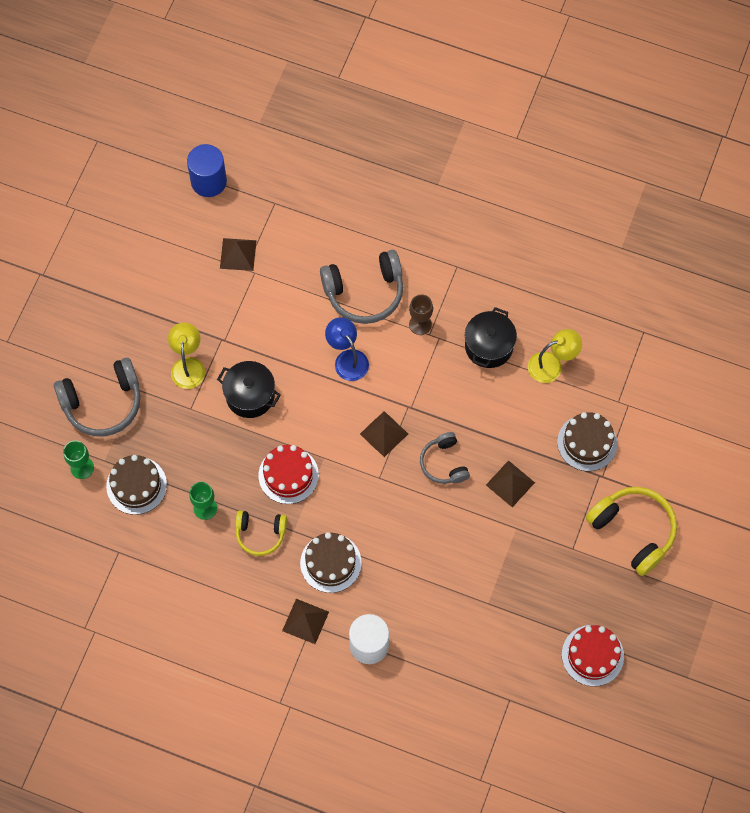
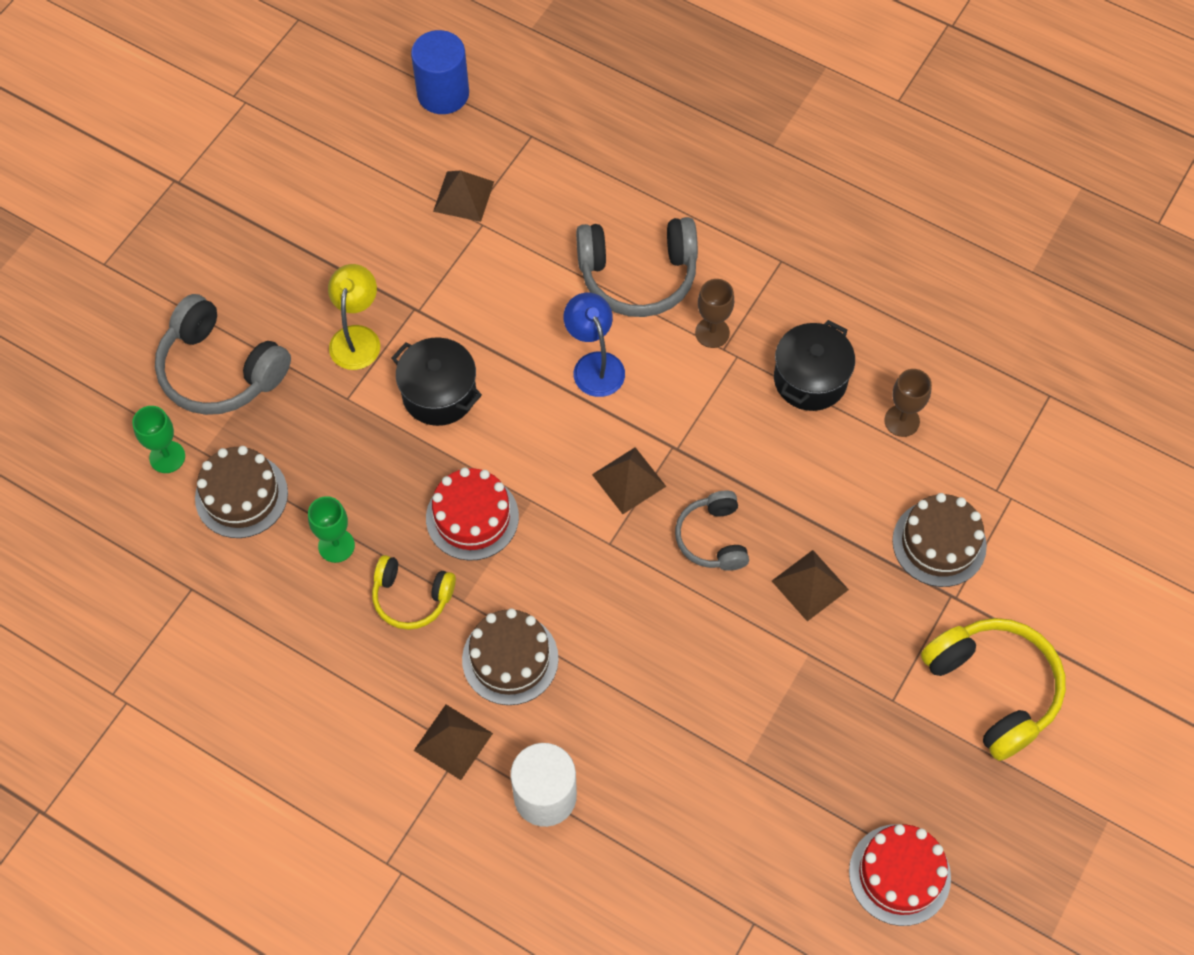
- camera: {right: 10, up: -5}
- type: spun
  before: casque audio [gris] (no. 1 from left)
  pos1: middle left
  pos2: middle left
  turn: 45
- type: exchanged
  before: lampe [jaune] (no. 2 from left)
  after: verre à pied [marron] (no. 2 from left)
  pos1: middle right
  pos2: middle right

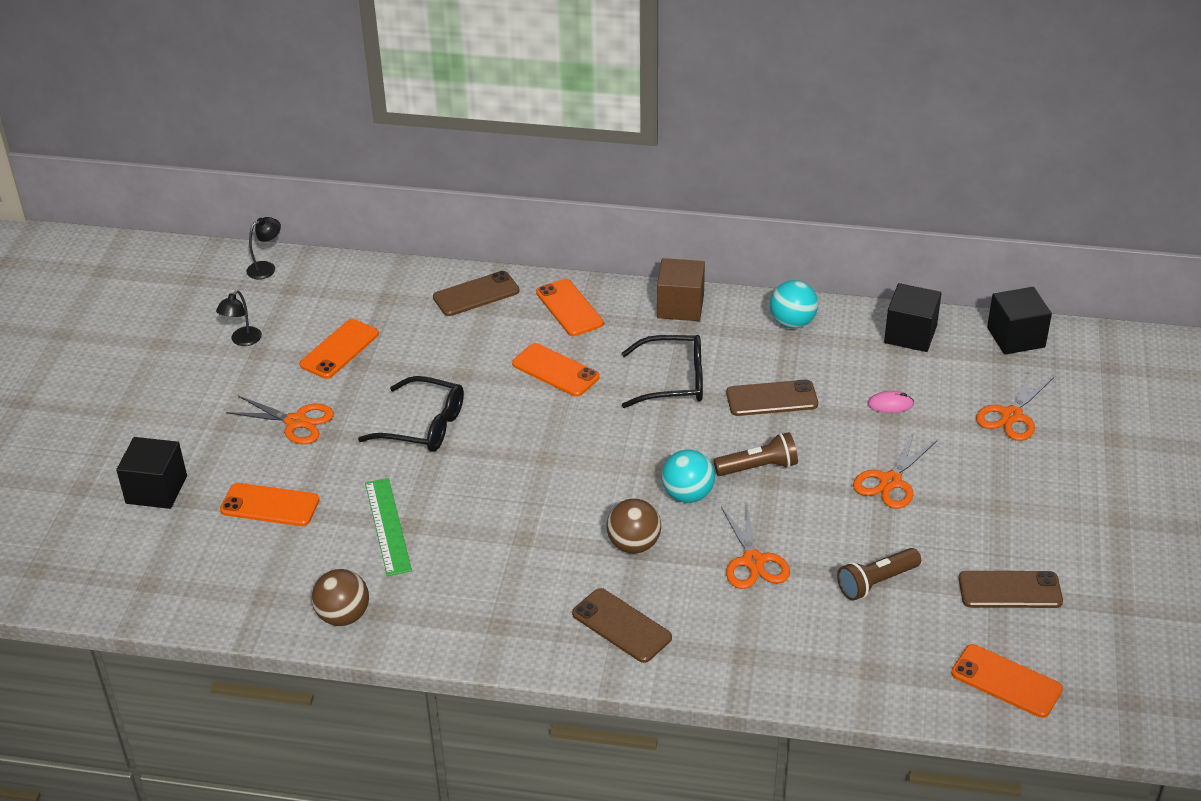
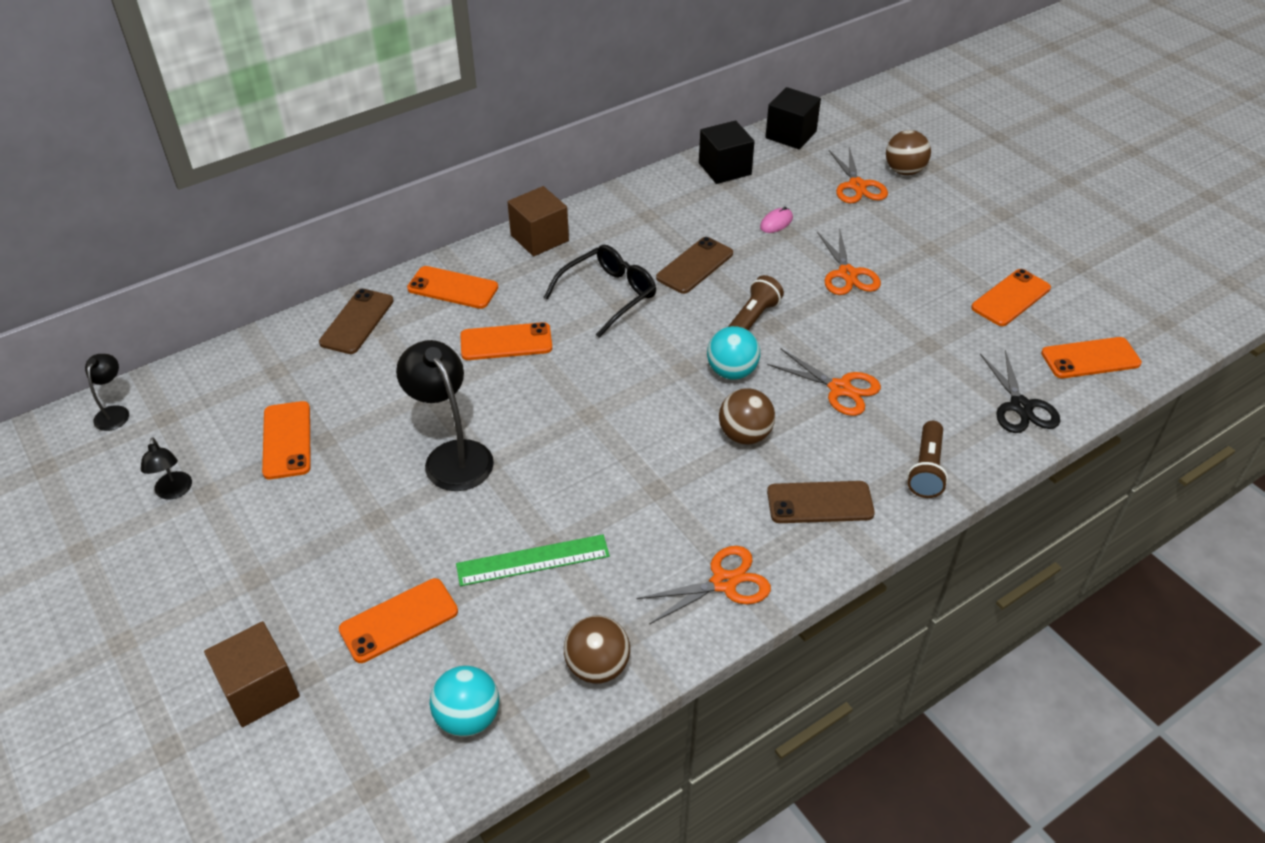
- camera: {right: -45, up: 5}
- type: colour
  before: cube [noir] (no. 1 from left)
  after: cube [marron] (no. 1 from left)
  pos1: middle left
  pos2: bottom left
- type: exchanged
  before: lunettes [noir] (no. 1 from left)
  after: lampe [noir] (no. 3 from left)
  pos1: centre
  pos2: centre
- type: relocated
  before: balle [turquoise] (no. 2 from left in the first image)
  after: balle [turquoise] (no. 1 from left)
  pos1: centre
  pos2: bottom centre
- type: spun
  before: règle [vert]
  pos1: middle left
  pos2: centre
  turn: -45
- type: relocated
  before: ciseaux [orange] (no. 1 from left)
  pos1: middle left
  pos2: bottom centre
- type: appeared
  after: balle [marron] (no. 3 from left)
  pos2: top right
- type: relocated
  before: lampe de poche [marron] (no. 2 from left)
  pos1: bottom right
  pos2: middle right
- type: colour
  before: téléphone [marron] (no. 4 from left)
  after: téléphone [orange] (no. 5 from left)
  pos1: bottom right
  pos2: middle right
- type: appeared
  after: ciseaux [noir]
  pos2: middle right

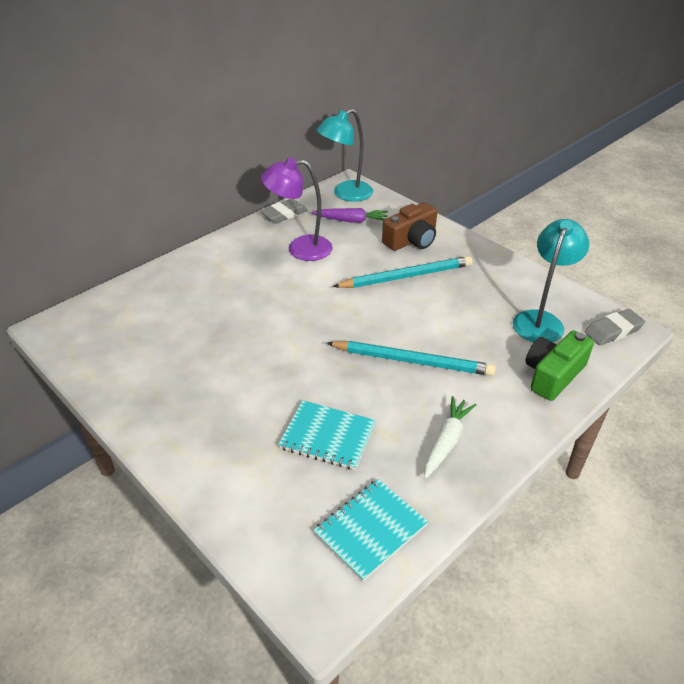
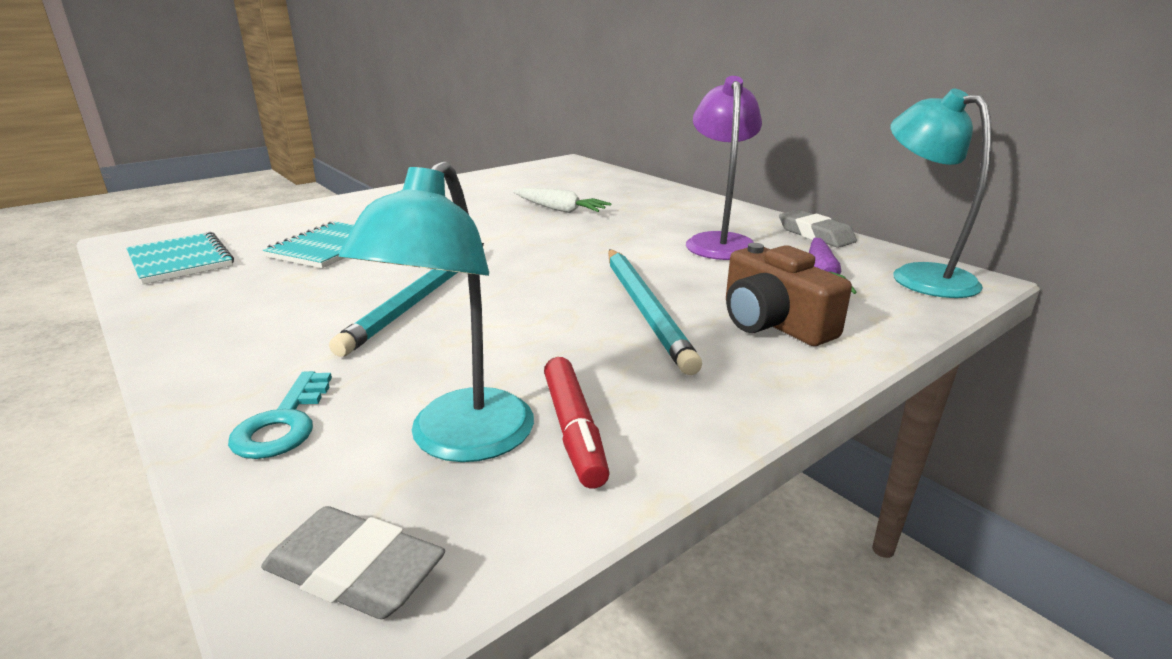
- camera: {right: 95, up: -15}
- type: exchanged
  before: appareil photo [vert]
  after: clé [turquoise]
  pos1: middle right
  pos2: middle left
- type: spun
  before: gomme [gris] (no. 2 from left in the first image)
  pos1: middle right
  pos2: bottom left
  turn: -45
- type: spun
  before: lampe [turquoise] (no. 2 from left in the first image)
  pos1: middle right
  pos2: centre
  turn: 75
- type: relocated
  before: carotte [blanc]
  pos1: centre
  pos2: top centre
- type: appeared
  after: feutre [rouge]
  pos2: centre

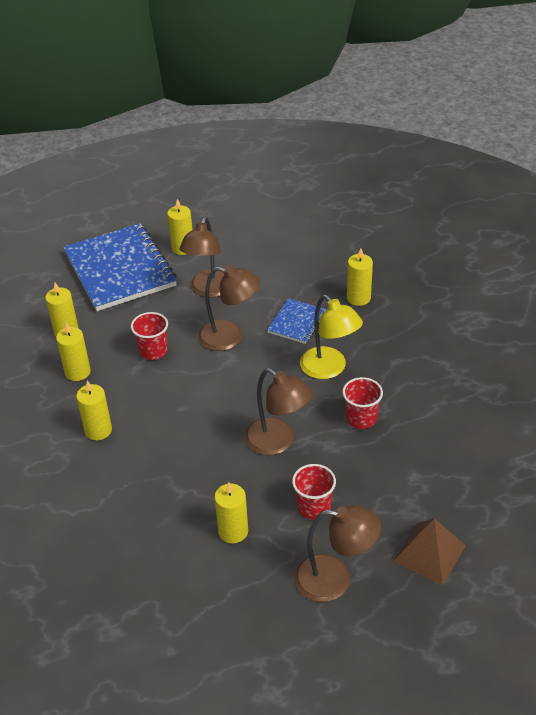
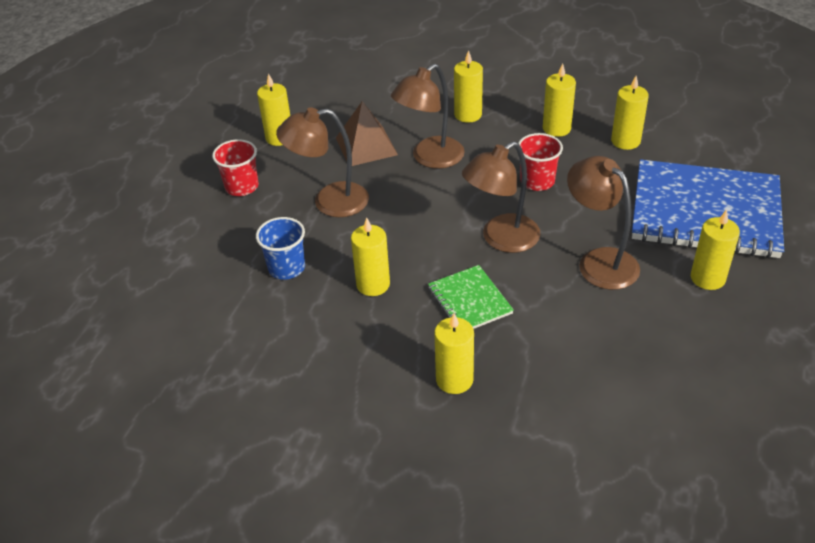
- camera: {right: 130, up: 0}
- type: colour
  before: gobelet [rouge] (no. 3 from left)
  after: gobelet [bleu]
  pos1: middle right
  pos2: centre
- type: relocated
  before: pyramide [marron]
  pos1: bottom right
  pos2: top centre
- type: exchanged
  before: lampe [jaune]
  after: bougie [jaune] (no. 2 from left)
  pos1: centre
  pos2: centre
- type: relocated
  before: lampe [marron] (no. 4 from left in the first image)
  after: lampe [marron] (no. 2 from left)
  pos1: bottom centre
  pos2: top centre
- type: colour
  before: carnet [bleu] (no. 2 from left)
  after: carnet [vert]
  pos1: centre
  pos2: centre

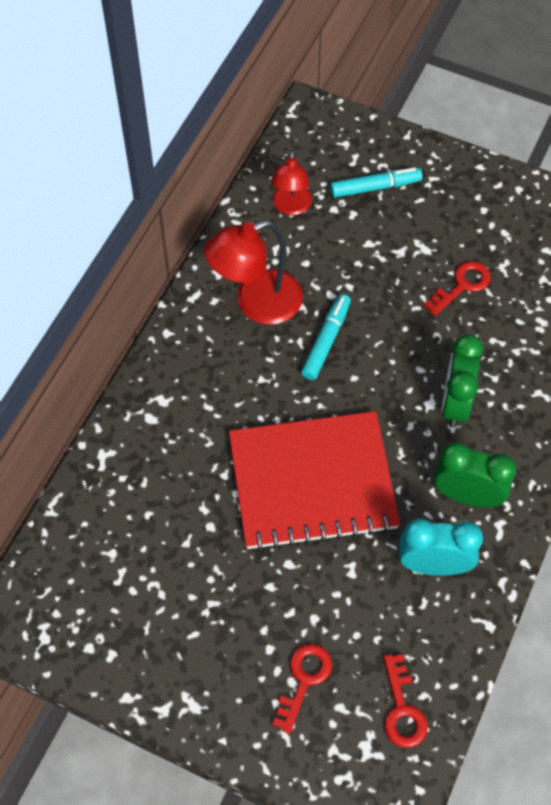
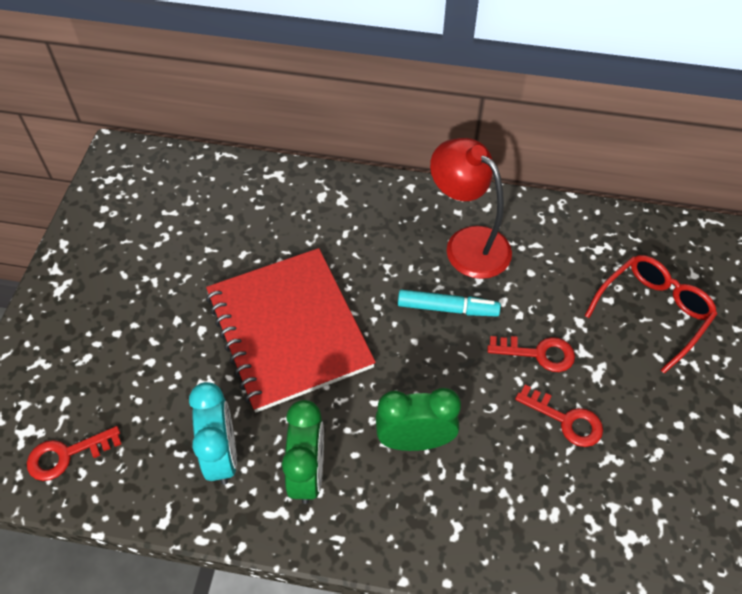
- camera: {right: 75, up: -5}
- type: relocated
  before: clé [rouge] (no. 1 from left in the first image)
  after: clé [rouge] (no. 2 from left)
  pos1: bottom centre
  pos2: middle right
- type: exchanged
  before: feutre [turquoise] (no. 2 from left)
  after: lunettes [rouge]
  pos1: top right
  pos2: middle right
- type: missing
  before: lampe [rouge] (no. 2 from left)
  pos1: top centre

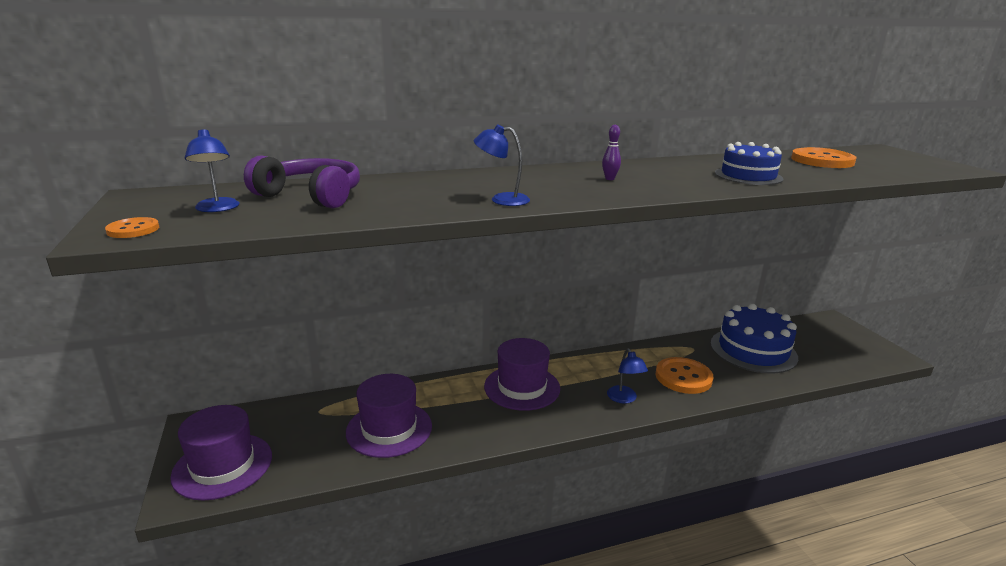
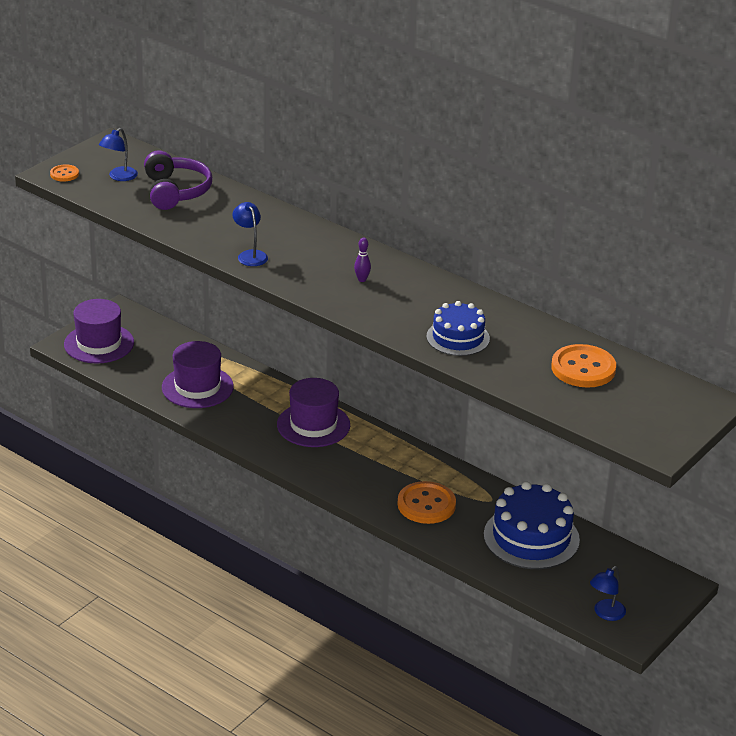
- camera: {right: 55, up: 10}
- type: relocated
  before: lampe [bleu] (no. 3 from left)
  pos1: centre
  pos2: bottom right

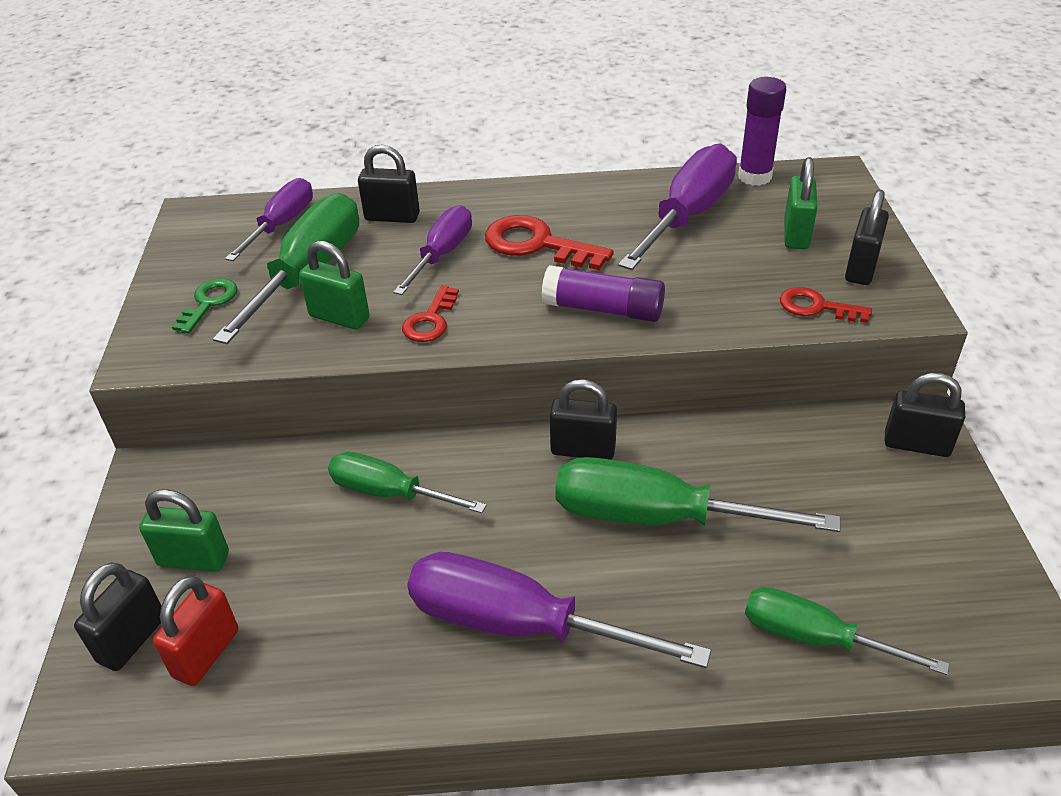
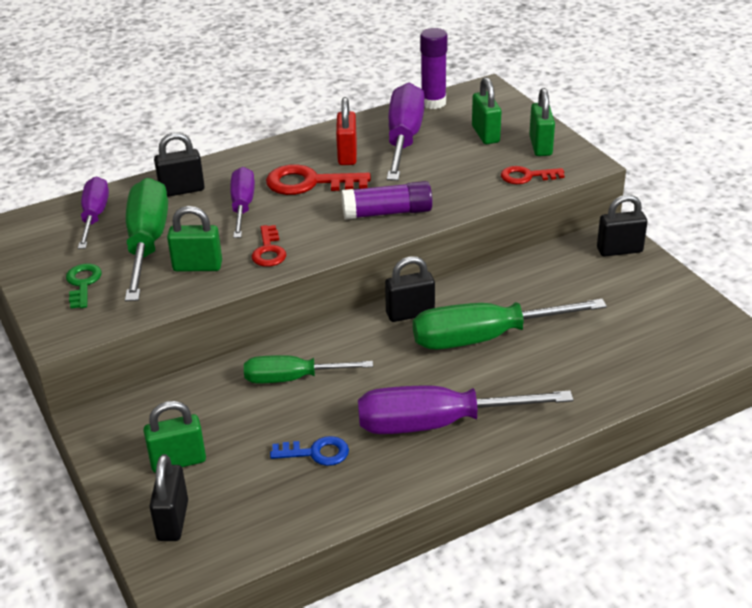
- camera: {right: -25, up: -5}
- type: appeared
  after: clé [bleu]
  pos2: bottom centre
- type: relocated
  before: cadenas [rouge]
  pos1: bottom left
  pos2: top centre
- type: colour
  before: cadenas [noir] (no. 4 from left)
  after: cadenas [vert] (no. 4 from left)
  pos1: top right
  pos2: top right
- type: missing
  before: tournevis [vert] (no. 4 from left)
  pos1: bottom right

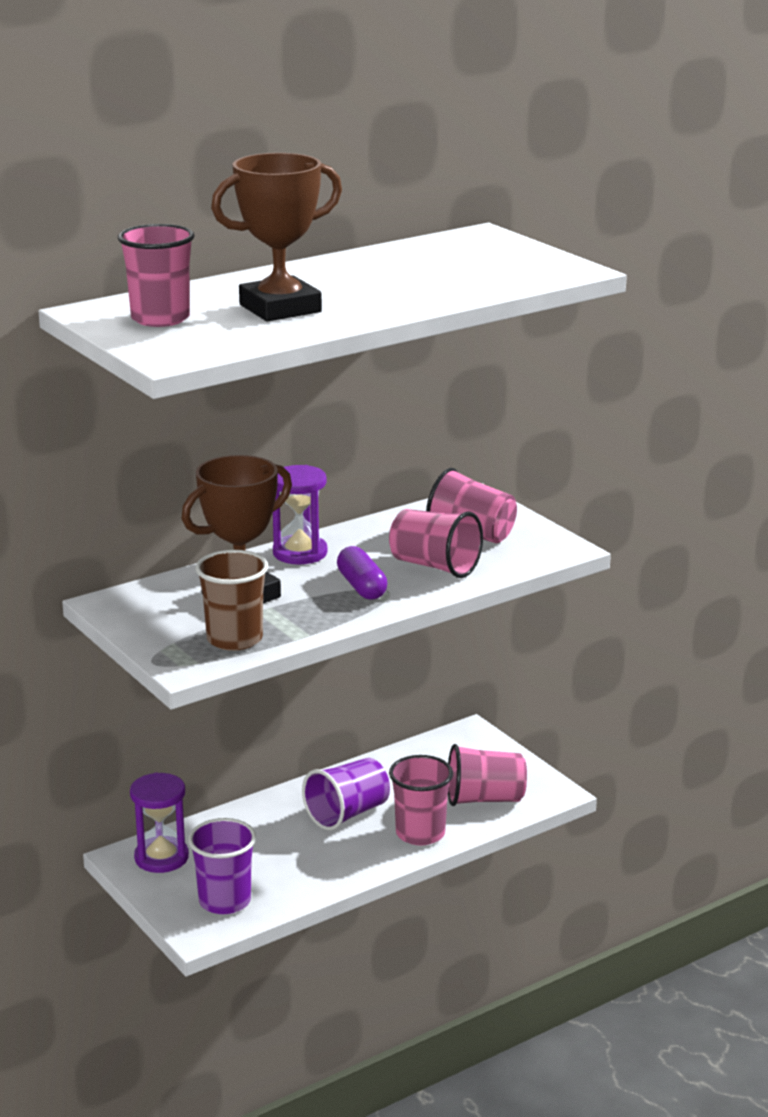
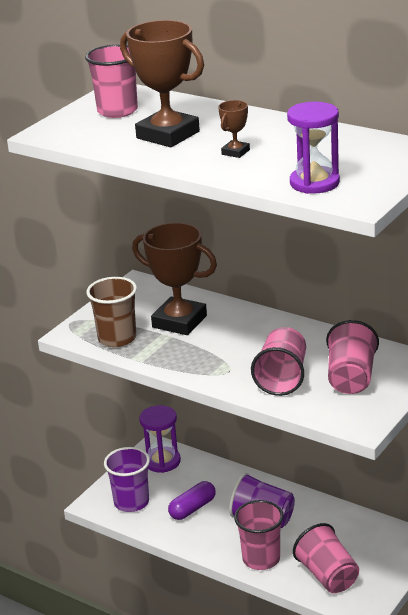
- camera: {right: 70, up: 5}
- type: relocated
  before: gélule [violet]
  pos1: centre
  pos2: bottom centre
- type: appeared
  after: trophée [marron] (no. 3 from left)
  pos2: top centre
- type: relocated
  before: sablier [violet] (no. 2 from left)
  pos1: centre
  pos2: top right

